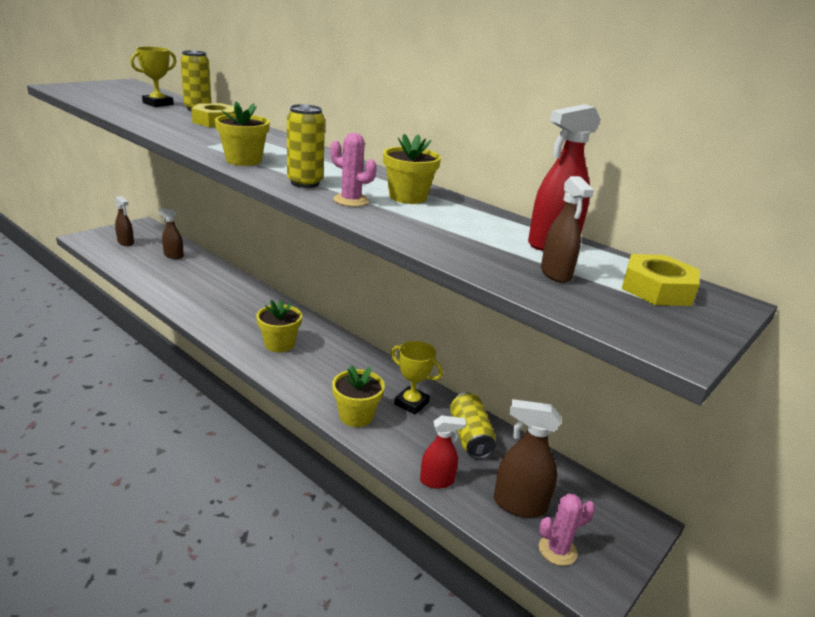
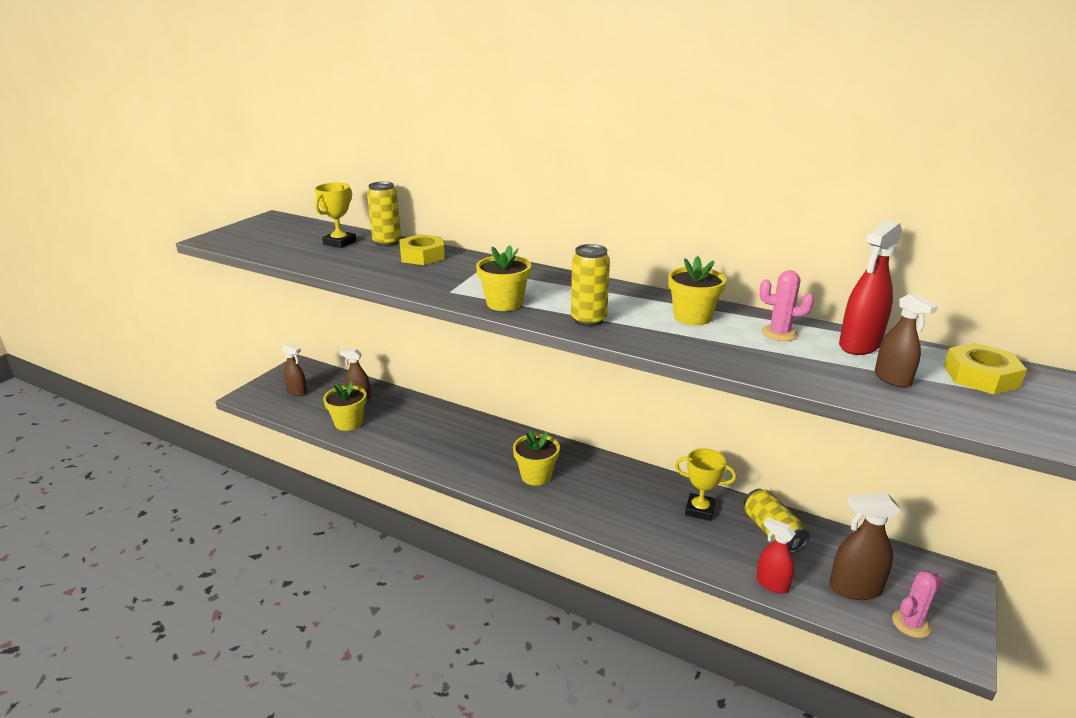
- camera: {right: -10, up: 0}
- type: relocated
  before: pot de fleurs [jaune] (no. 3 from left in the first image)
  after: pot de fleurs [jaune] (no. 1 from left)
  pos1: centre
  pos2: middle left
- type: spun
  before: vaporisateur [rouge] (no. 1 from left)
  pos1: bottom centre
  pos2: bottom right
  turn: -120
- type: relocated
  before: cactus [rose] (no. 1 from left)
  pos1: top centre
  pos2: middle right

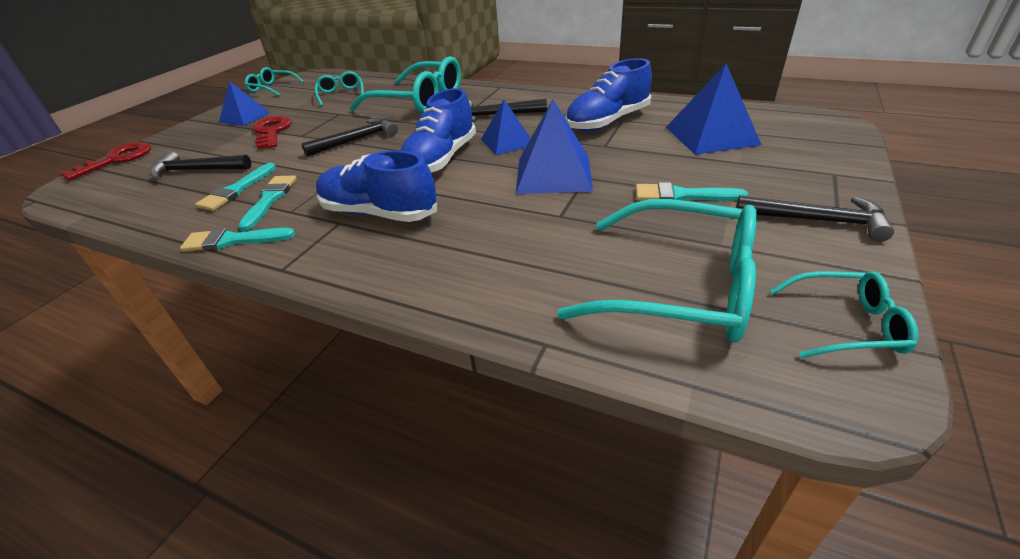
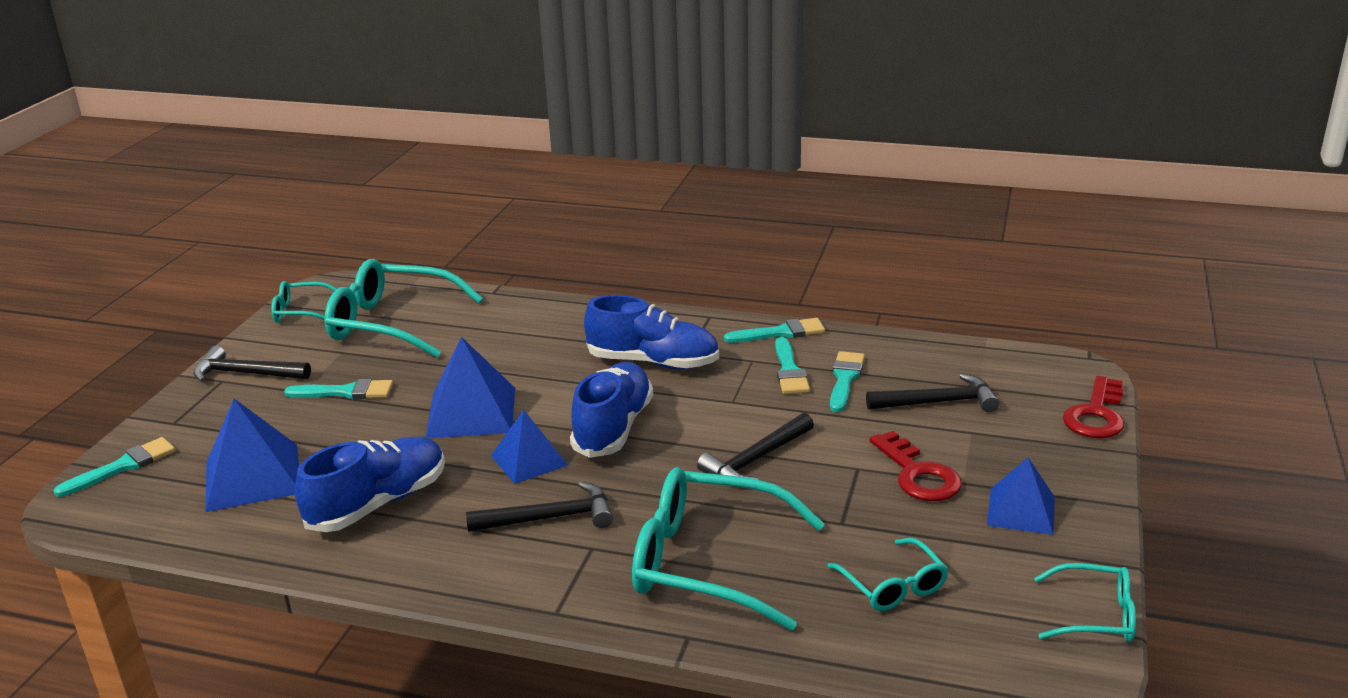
- camera: {right: 170, up: -10}
- type: appeared
  after: pinceau [turquoise] (no. 1 from left)
  pos2: bottom left

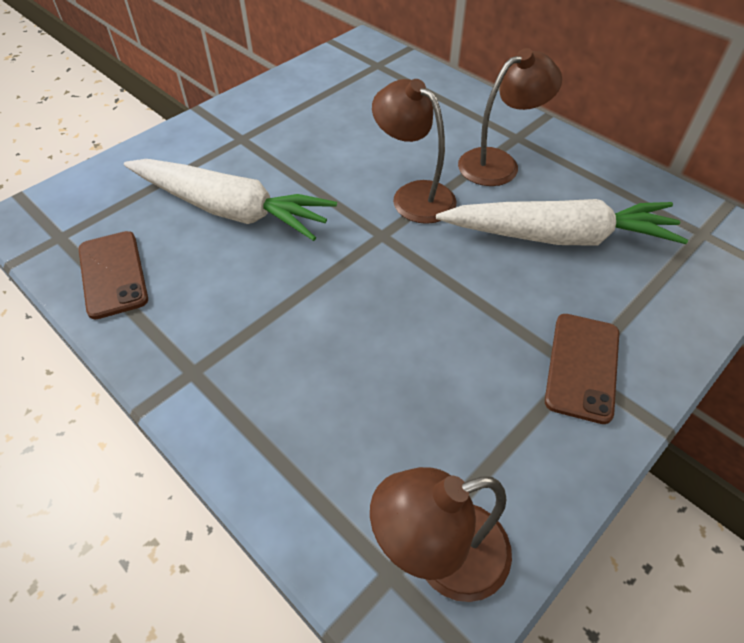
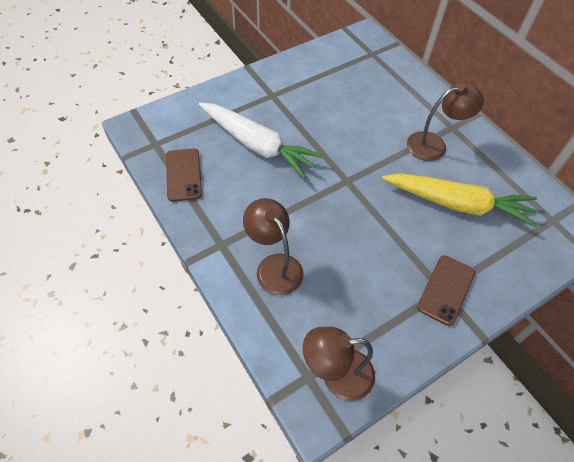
- camera: {right: 10, up: 5}
- type: relocated
  before: lampe [marron] (no. 1 from left)
  pos1: top centre
  pos2: centre
- type: colour
  before: carotte [blanc] (no. 2 from left)
  after: carotte [jaune]
  pos1: middle right
  pos2: middle right

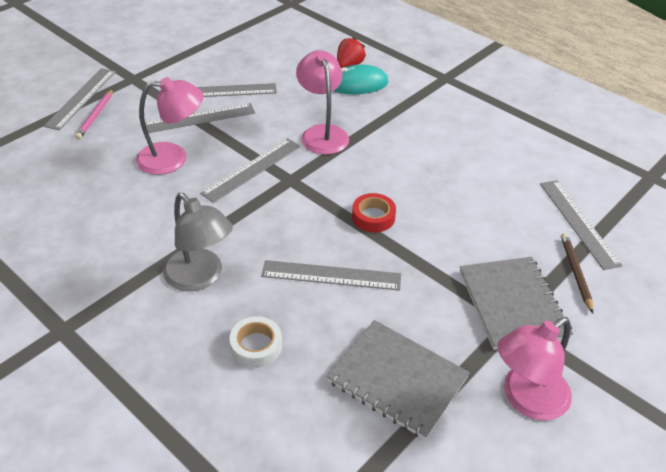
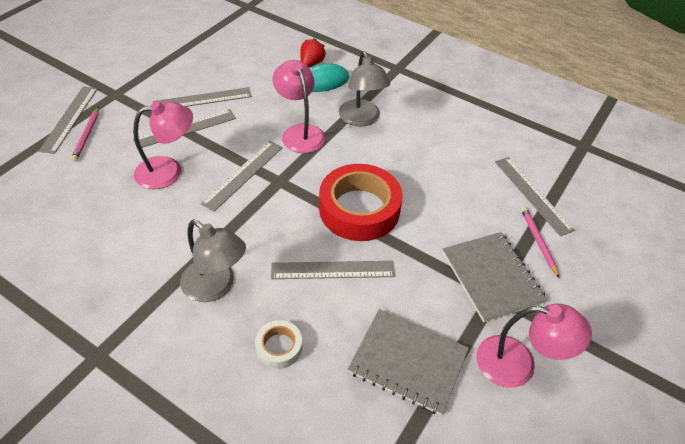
- camera: {right: -10, up: 5}
- type: size
  before: ruban adhésif [rouge]
  pos1: centre
  pos2: centre
  scale: 2.11
- type: appeared
  after: lampe [gris] (no. 2 from left)
  pos2: top centre
- type: spun
  before: lampe [rose] (no. 3 from left)
  pos1: bottom right
  pos2: bottom right
  turn: -120
- type: colour
  before: crayon [marron]
  after: crayon [rose] (no. 2 from left)
  pos1: middle right
  pos2: middle right

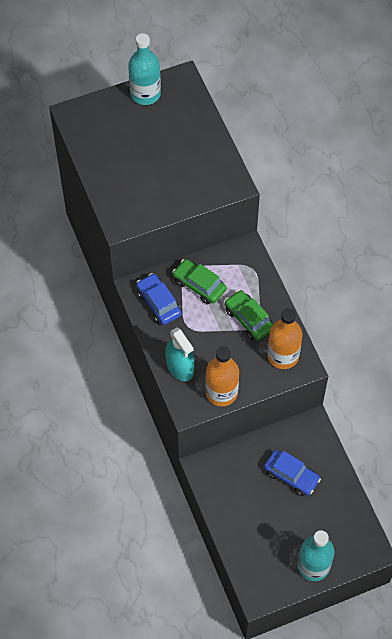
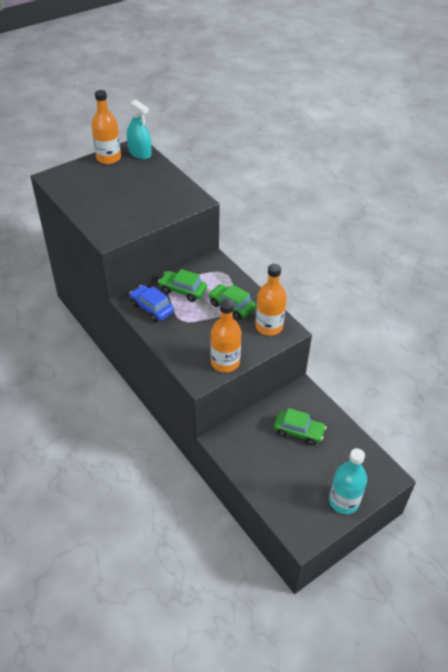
- camera: {right: -15, up: -15}
- type: colour
  before: bouteille [turquoise] (no. 1 from left)
  after: bouteille [orange] (no. 1 from left)
  pos1: top centre
  pos2: top left
- type: relocated
  before: vaporisateur [turquoise]
  pos1: centre
  pos2: top left
- type: colour
  before: voiture [bleu] (no. 2 from left)
  after: voiture [vert] (no. 3 from left)
  pos1: bottom right
  pos2: middle right

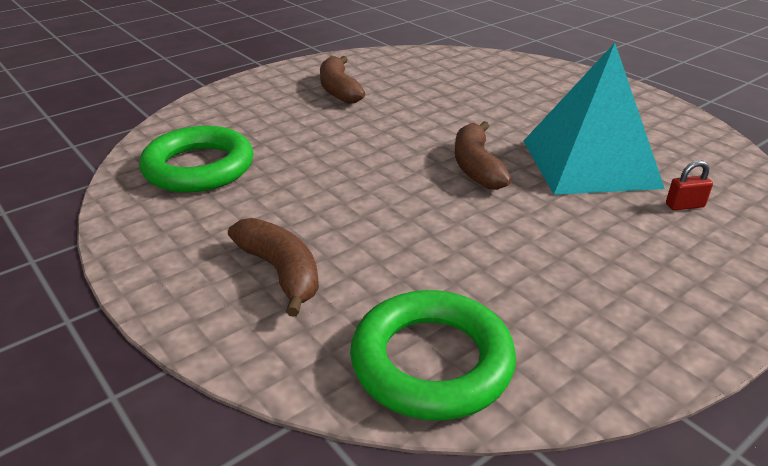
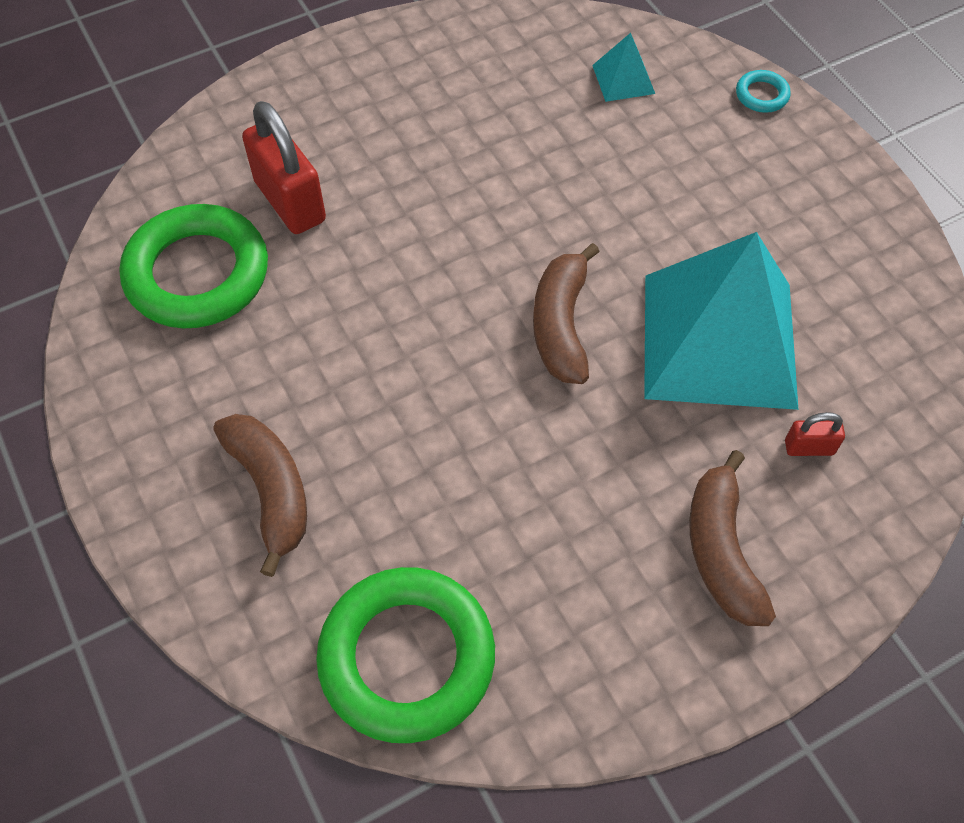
- camera: {right: 10, up: 25}
- type: appeared
  after: cadenas [rouge] (no. 1 from left)
  pos2: top left
- type: appeared
  after: pyramide [turquoise] (no. 1 from left)
  pos2: top centre
- type: relocated
  before: banane [marron] (no. 2 from left in the first image)
  after: banane [marron] (no. 3 from left)
  pos1: top centre
  pos2: middle right
- type: appeared
  after: anneau [turquoise]
  pos2: top right

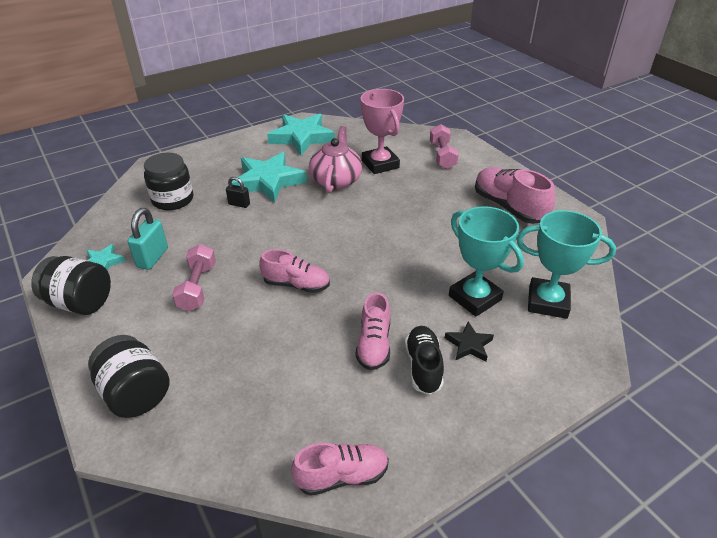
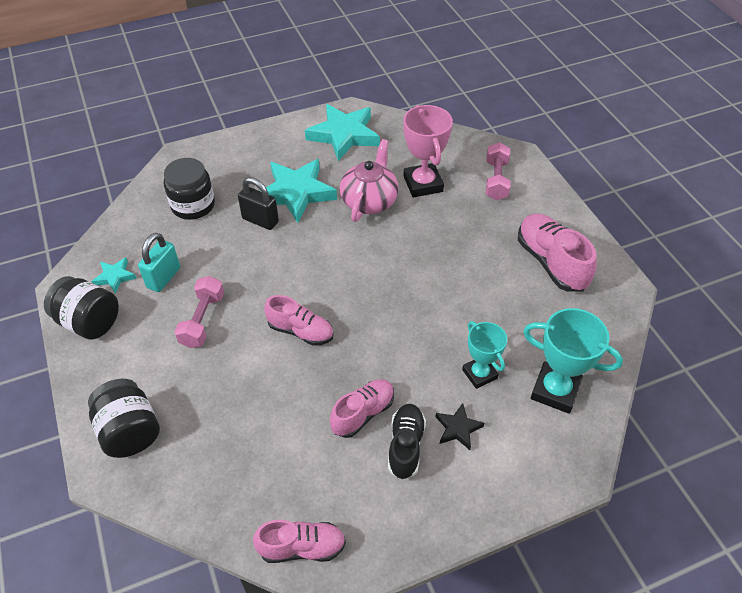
- camera: {right: 10, up: 10}
- type: size
  before: cadenas [noir]
  pos1: middle left
  pos2: centre
  scale: 1.62
- type: spun
  before: chaussure [rose] (no. 3 from left)
  pos1: centre
  pos2: bottom centre
  turn: -150
- type: size
  before: trophée [turquoise] (no. 1 from left)
  pos1: middle right
  pos2: centre
  scale: 0.65

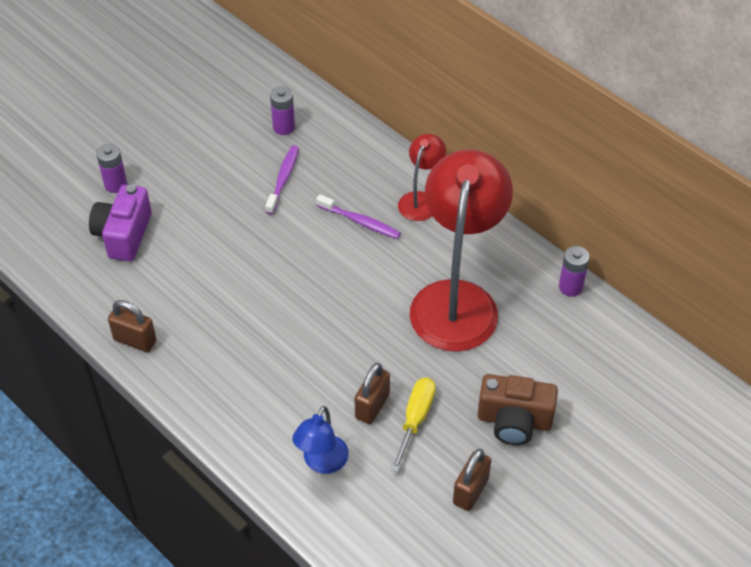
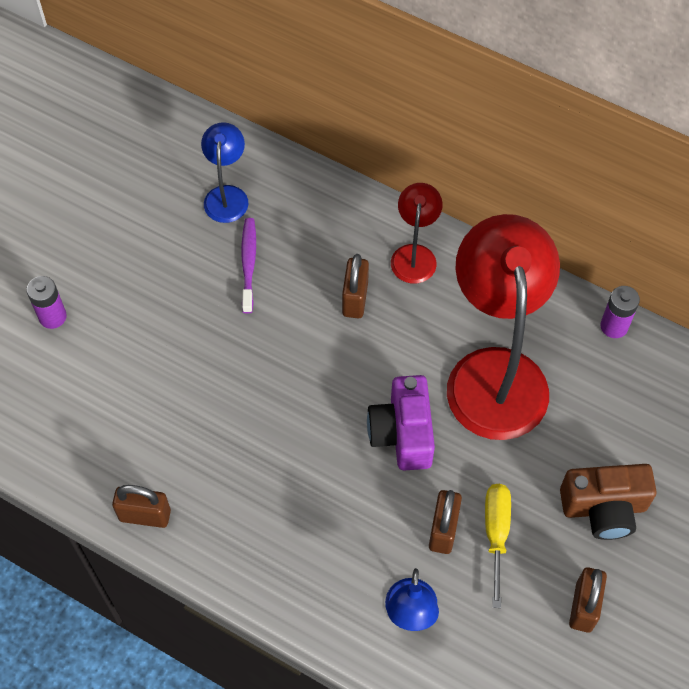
- camera: {right: -15, up: 10}
- type: exchanged
  before: pile [violet] (no. 2 from left)
  after: lampe [bleu] (no. 1 from left)
  pos1: top centre
  pos2: top left
- type: exchanged
  before: brosse à dents [violet] (no. 2 from left)
  after: cadenas [marron] (no. 2 from left)
  pos1: centre
  pos2: centre
- type: relocated
  before: appareil photo [violet]
  pos1: middle left
  pos2: centre

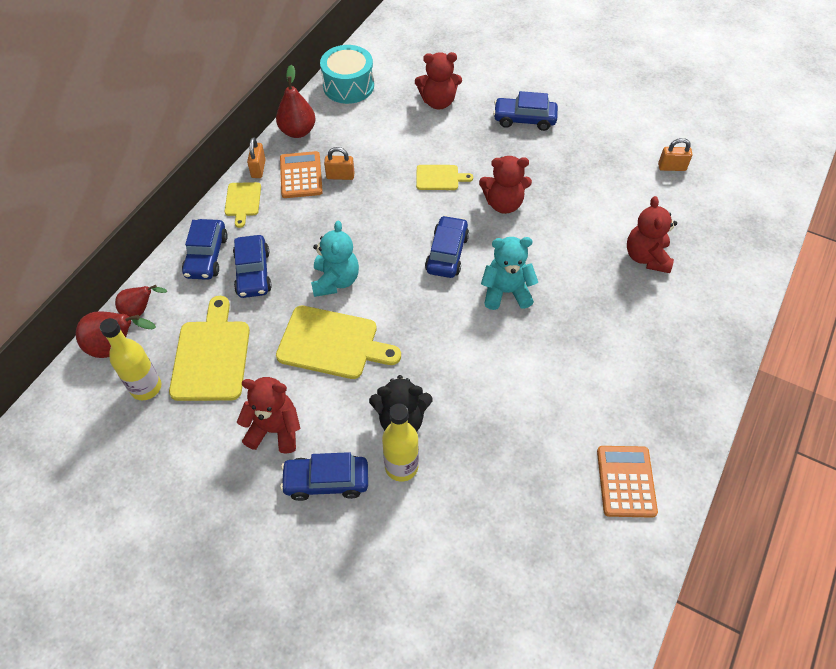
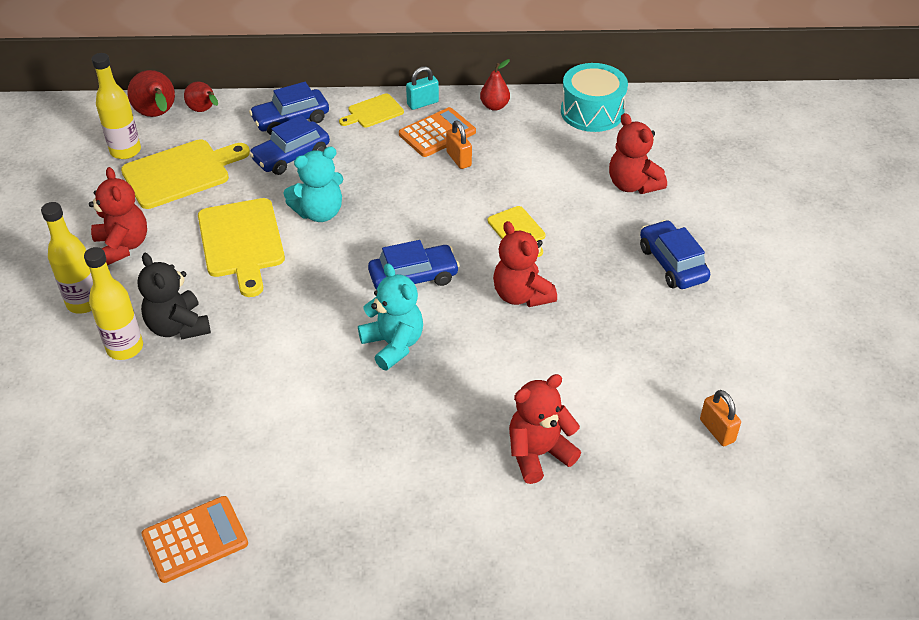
- camera: {right: 60, up: -10}
- type: exchanged
  before: voiture [bleu] (no. 3 from left)
  after: bouteille [jaune] (no. 1 from left)
  pos1: bottom centre
  pos2: middle left
- type: colour
  before: cadenas [orange] (no. 1 from left)
  after: cadenas [turquoise]
  pos1: top left
  pos2: top centre
- type: size
  before: poire [rouge] (no. 3 from left)
  pos1: top centre
  pos2: top centre
  scale: 0.66

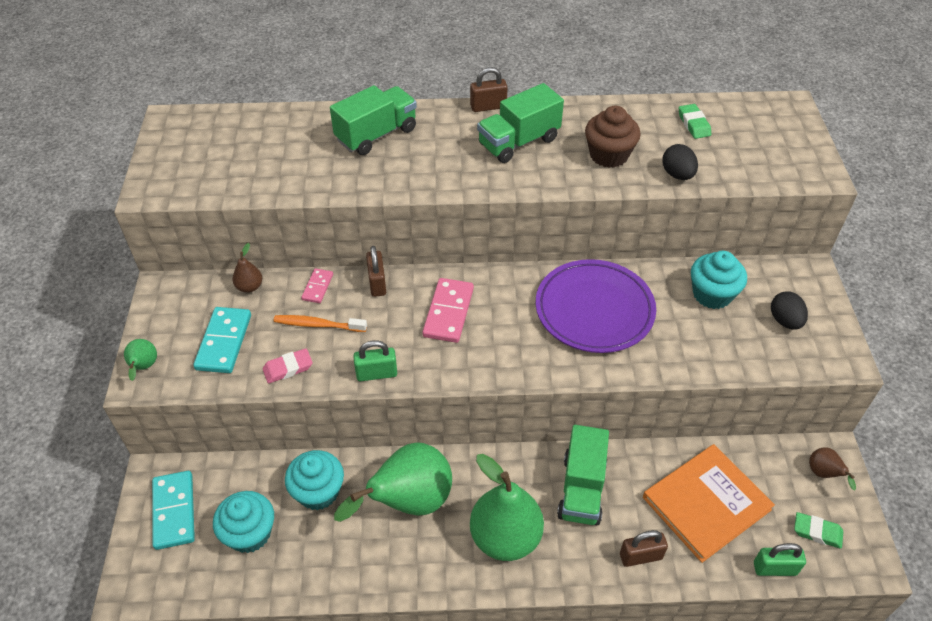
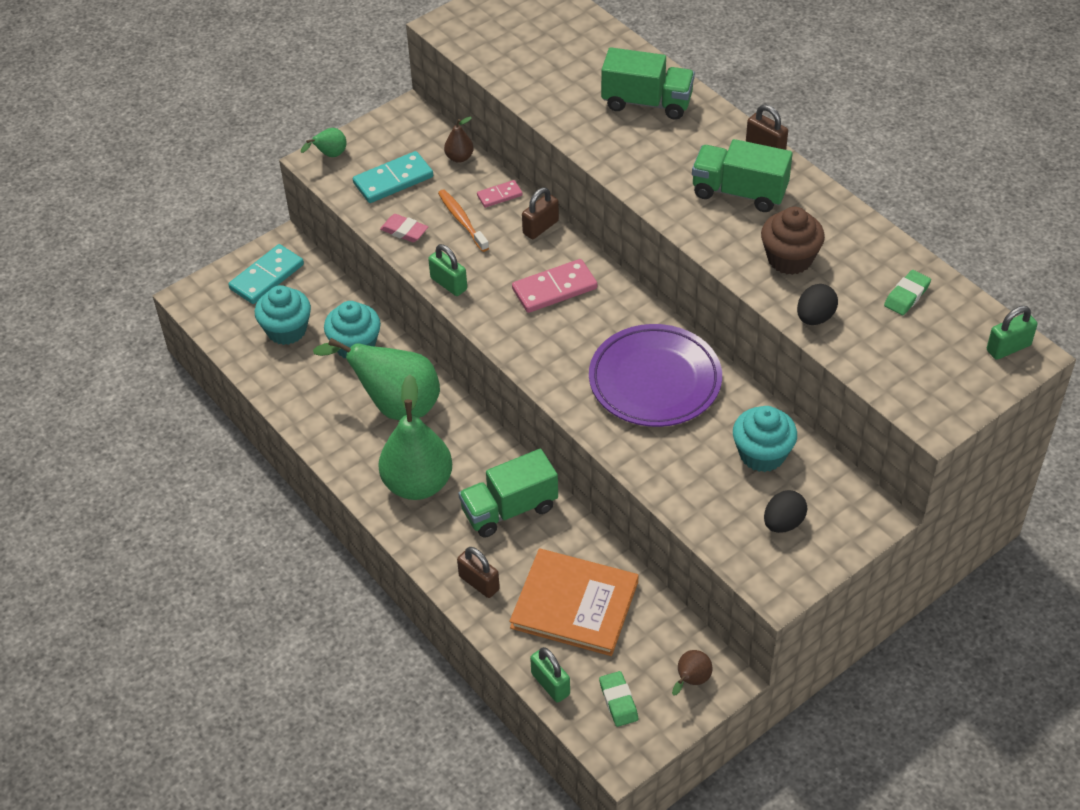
- camera: {right: 55, up: 0}
- type: appeared
  after: cadenas [vert] (no. 3 from left)
  pos2: middle right

